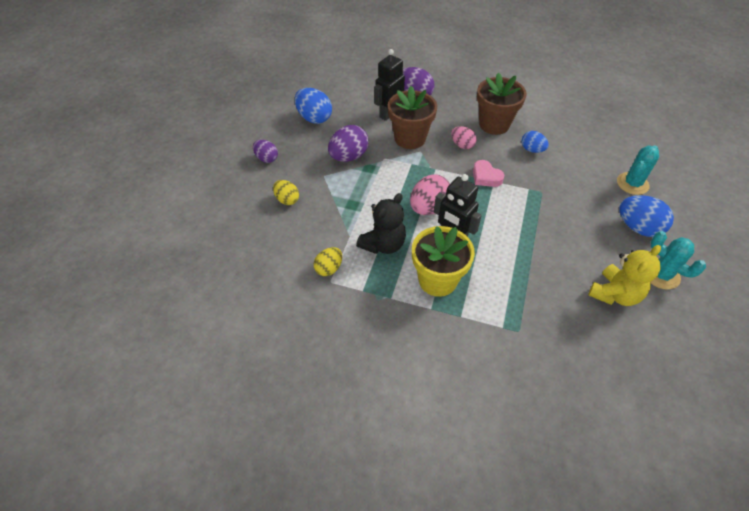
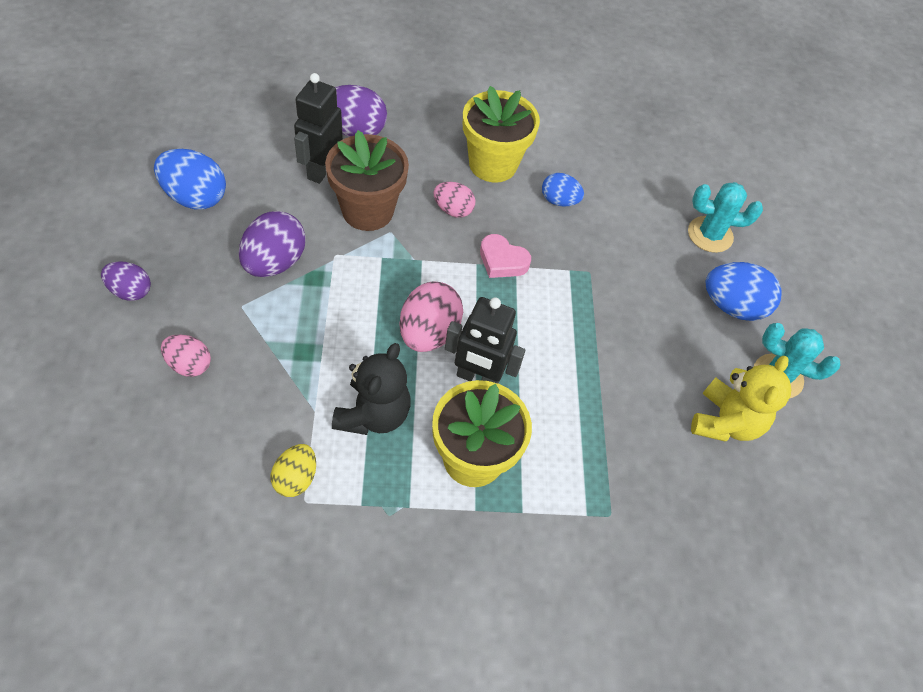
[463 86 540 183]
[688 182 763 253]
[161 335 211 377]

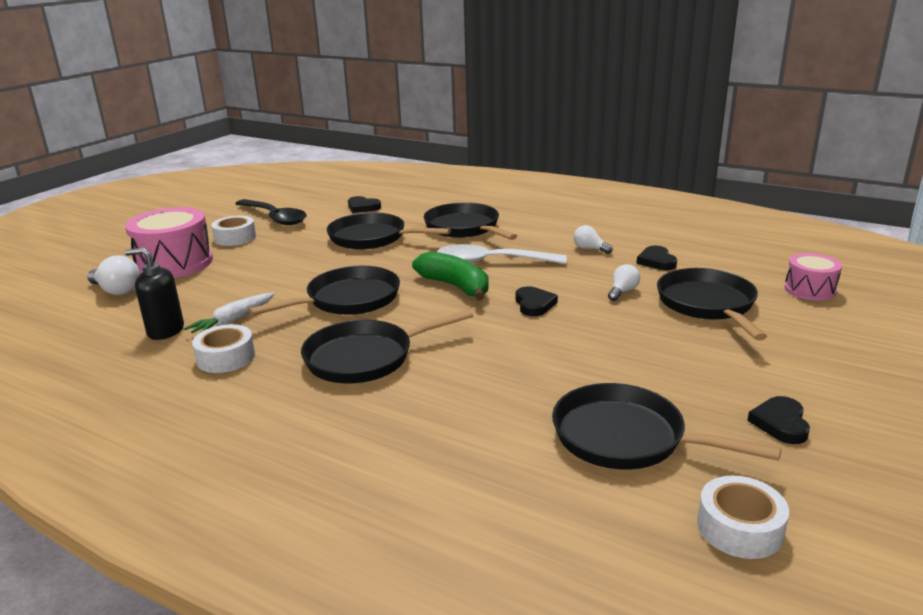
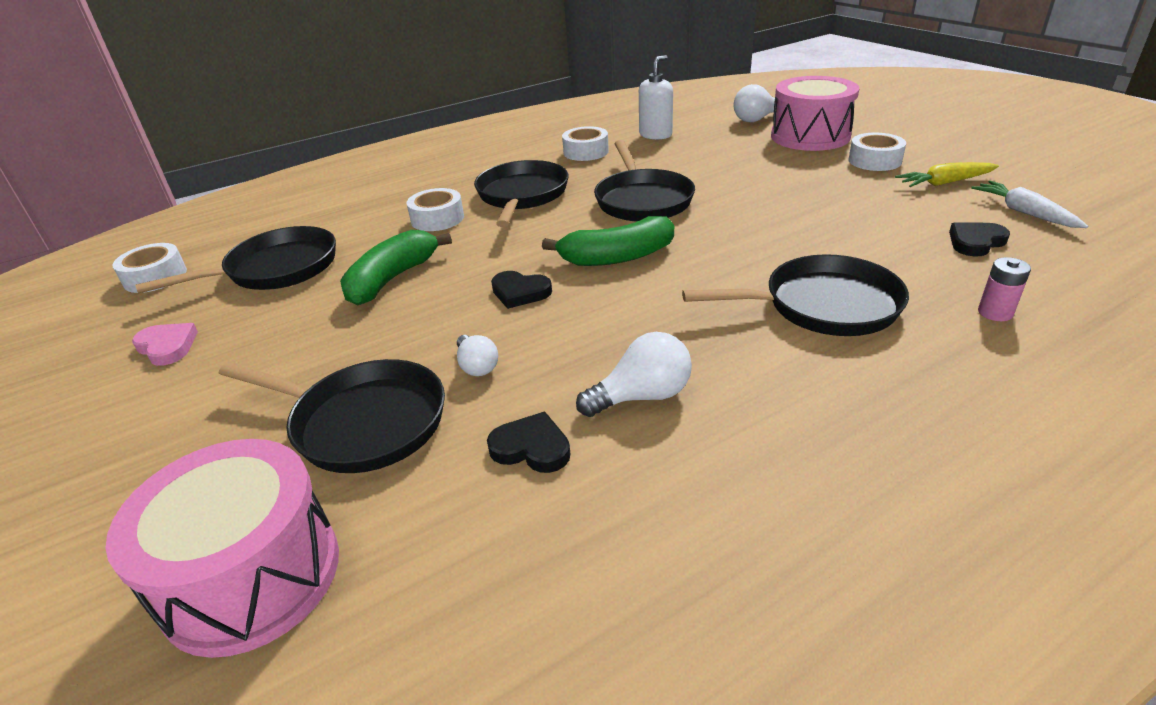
[895 162 999 187]
[327 213 451 250] (first image)
[576 332 692 417]
[437 244 567 264] (first image)
[639 55 673 140]
[106 439 339 658]
[971 181 1088 228]
[132 323 198 366]
[407 188 464 231]
[340 230 452 305]
[978 257 1031 321]

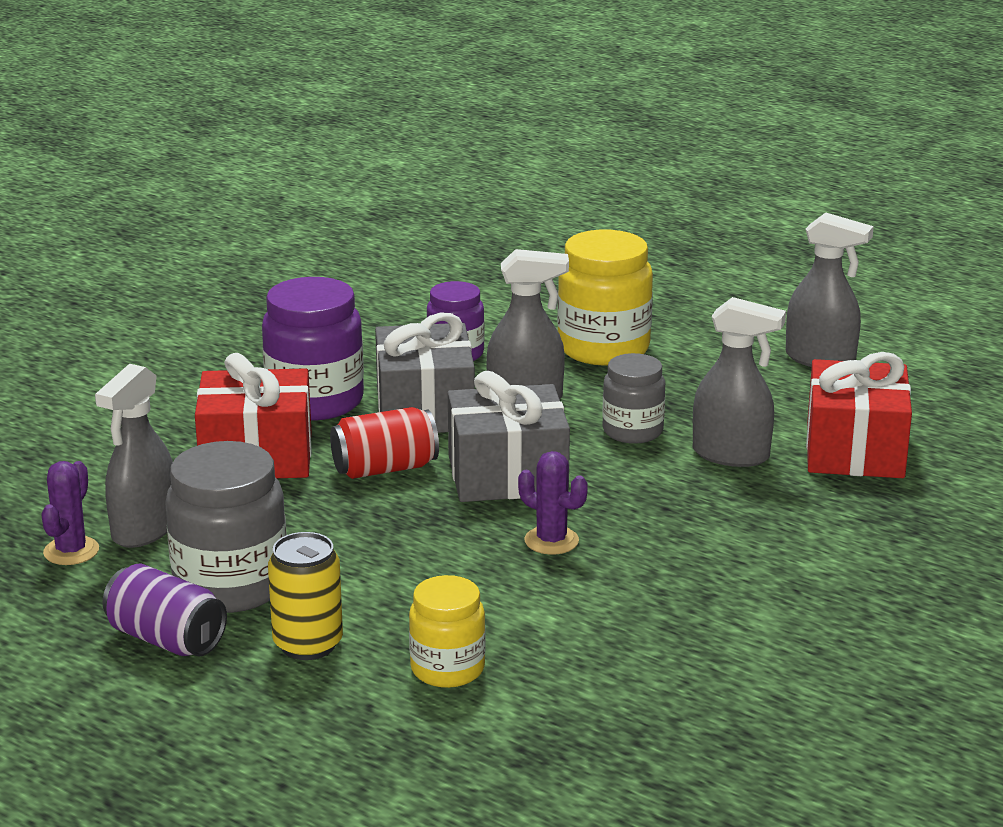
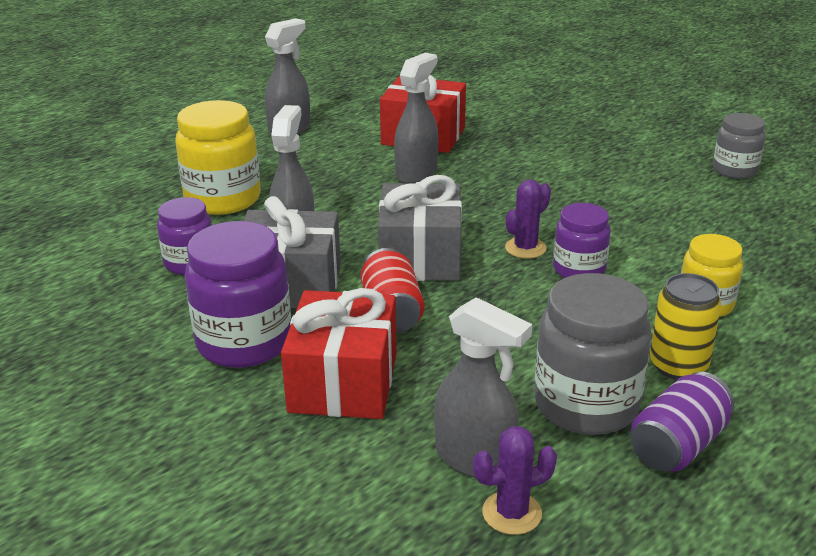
[713 113 766 179]
[473 426 557 535]
[553 203 611 278]

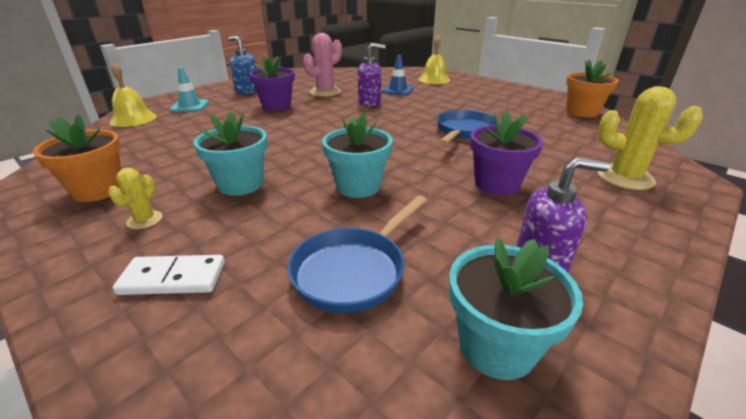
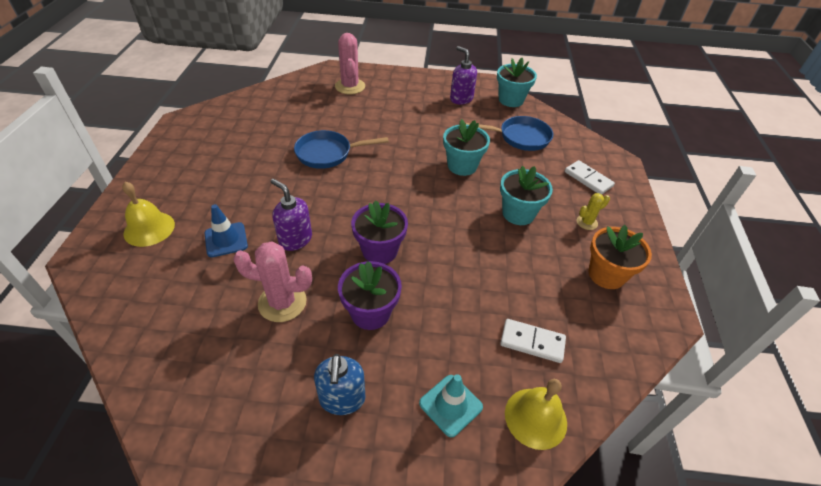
[566 60 619 117] (first image)
[335 33 365 94]
[351 200 408 264]
[500 319 566 363]

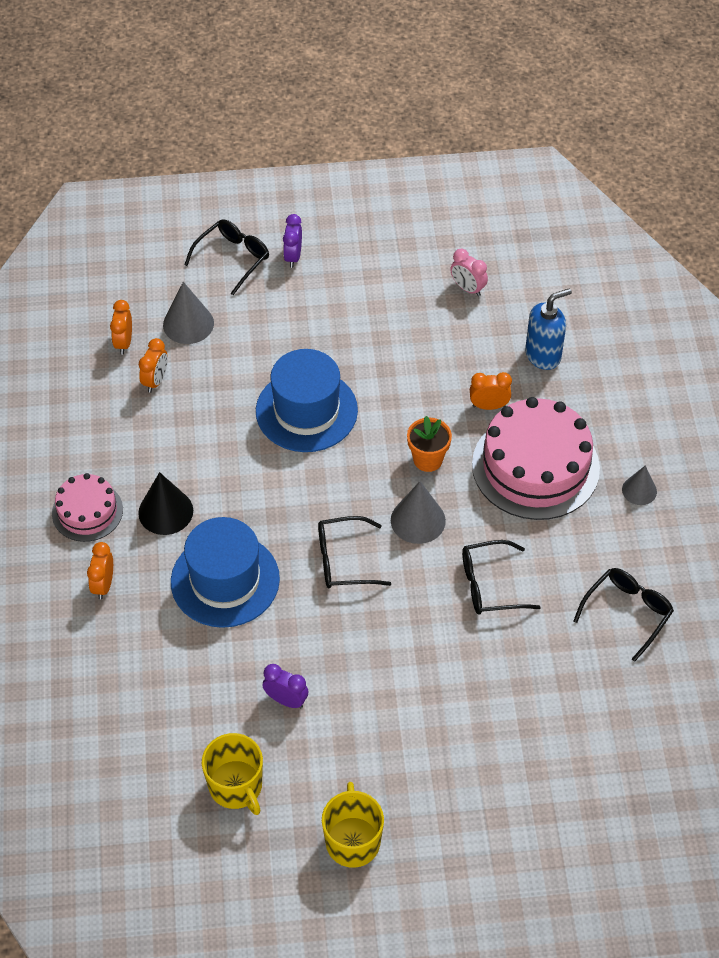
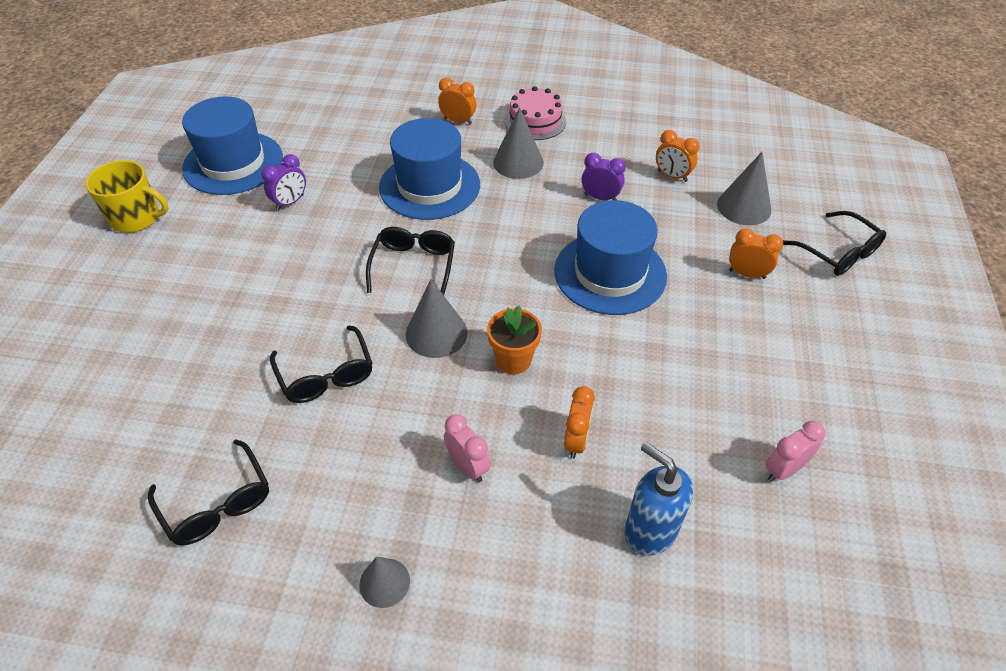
[581 153 626 200]
[624 442 693 556]
[729 228 783 279]
[444 414 491 482]
[493 107 544 179]
[270 325 373 403]
[182 96 283 195]

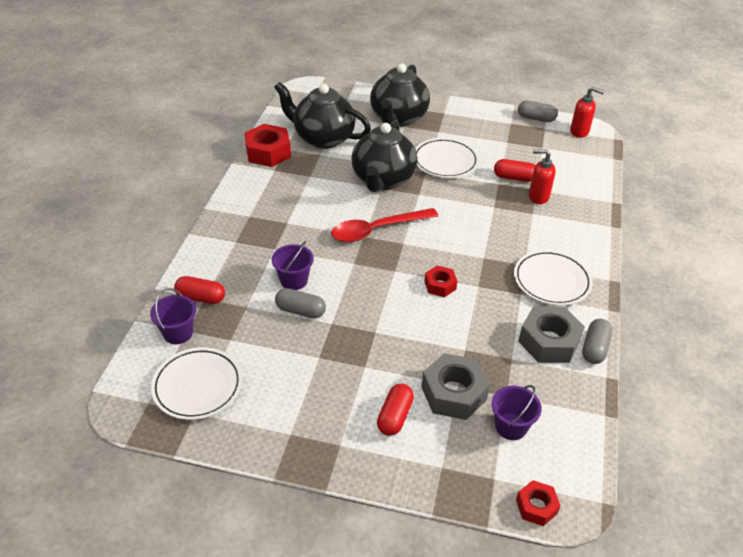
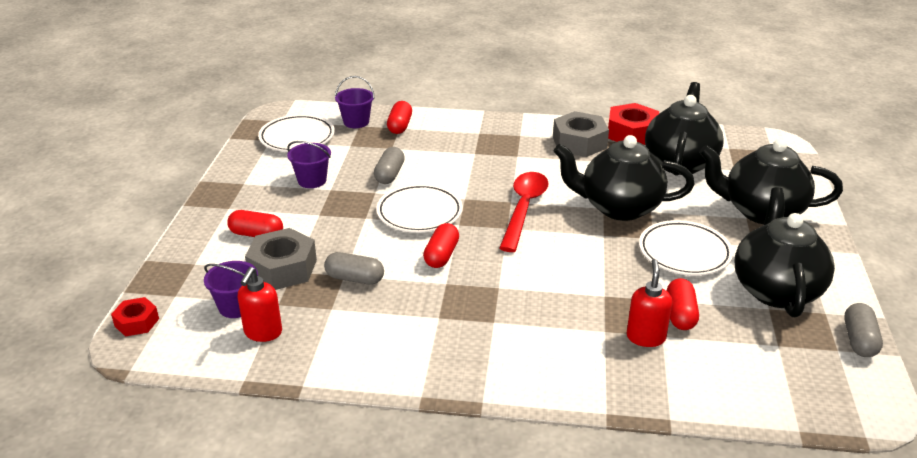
[238 267 282 342]
[499 172 549 252]
[287 141 331 188]
[376 184 463 233]
[423 223 459 268]
[553 111 609 157]
[324 252 384 285]
[735 187 835 317]

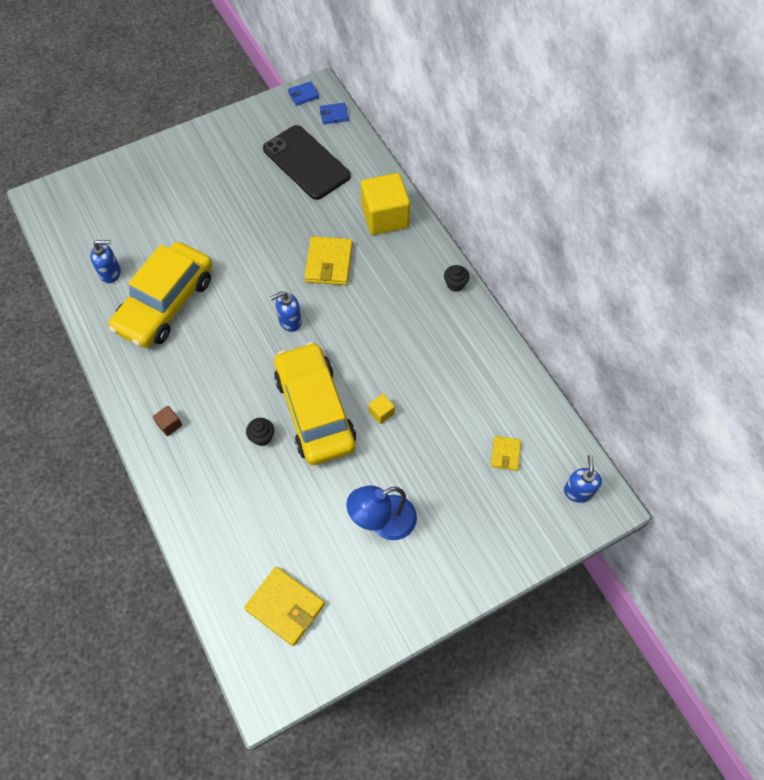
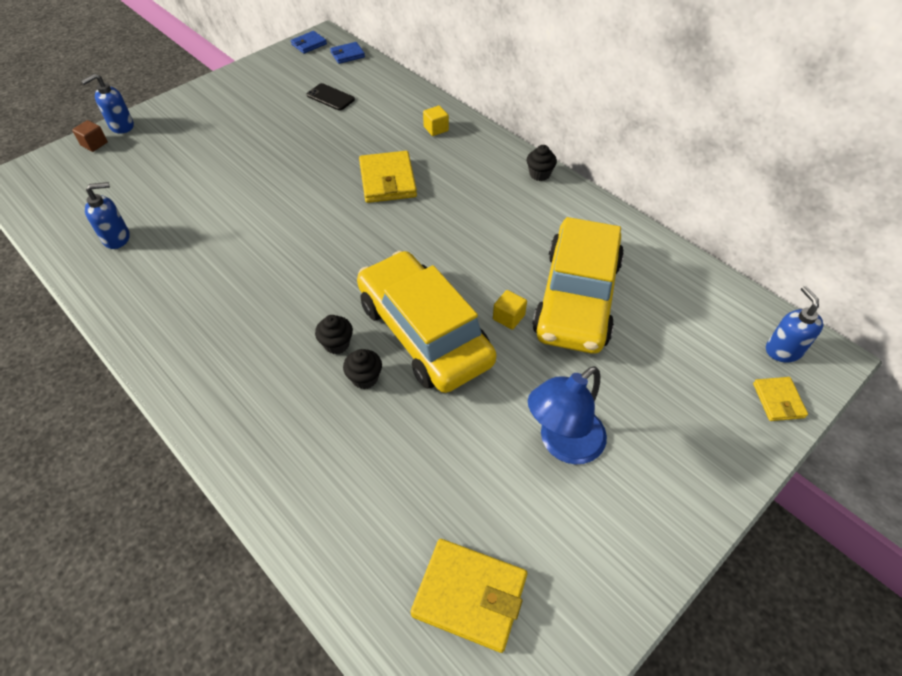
[307 83 355 111]
[423 106 449 136]
[532 217 624 354]
[81 73 134 134]
[72 120 108 152]
[753 377 808 421]
[315 315 353 354]

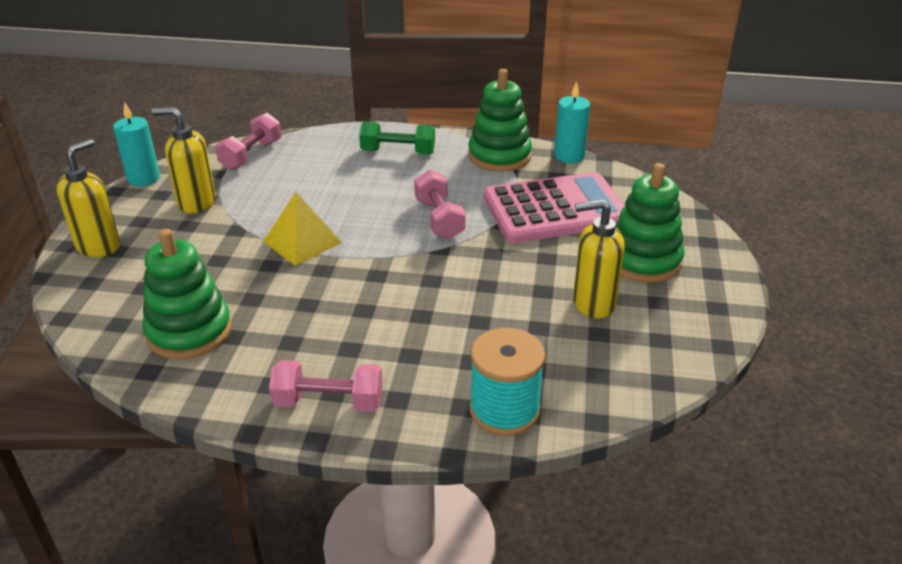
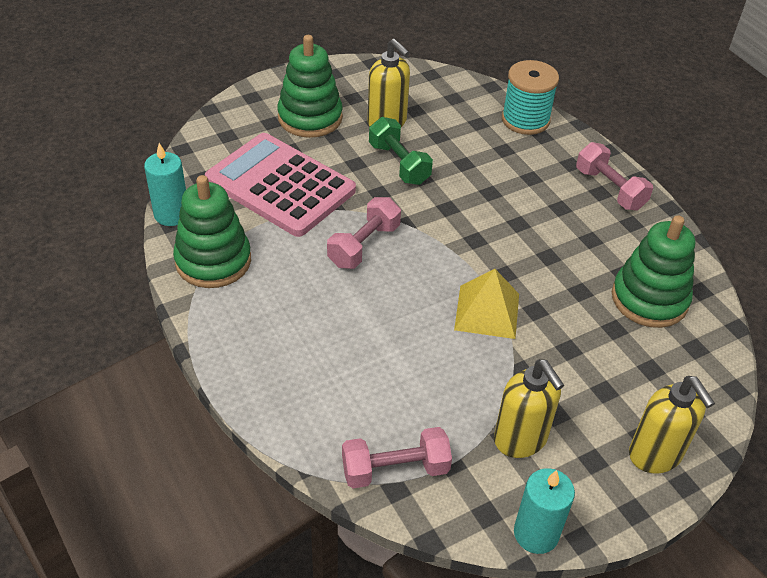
[369 117 433 185]
[629 376 715 474]

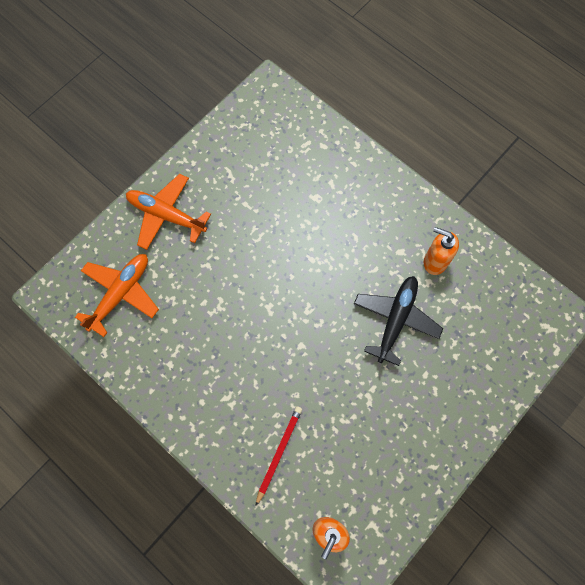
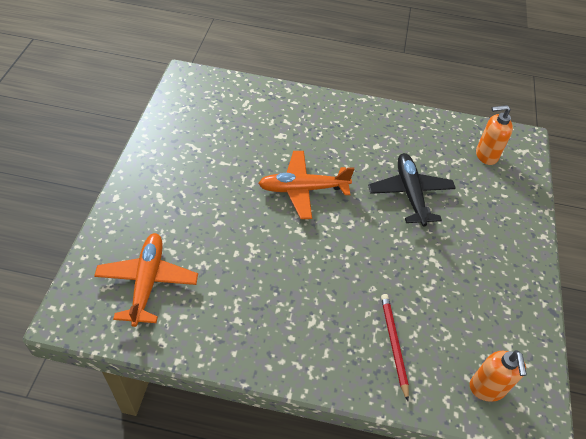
[258 151 354 219]
[476 105 513 165]

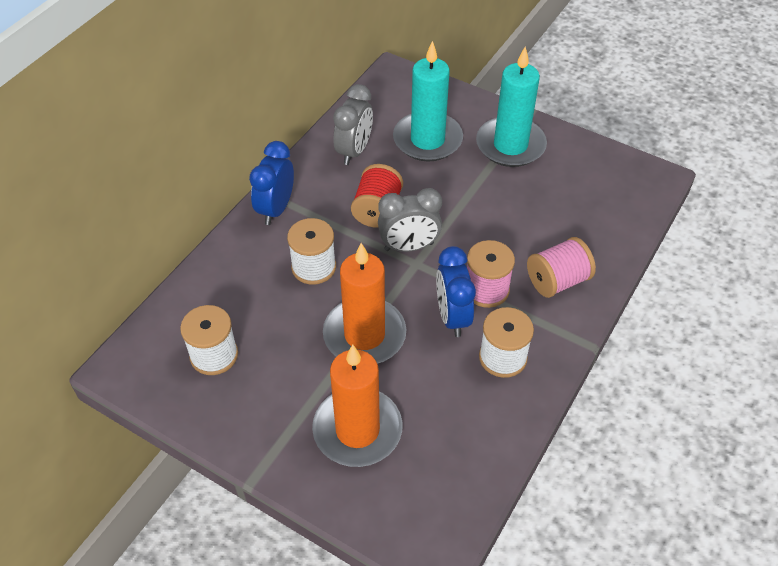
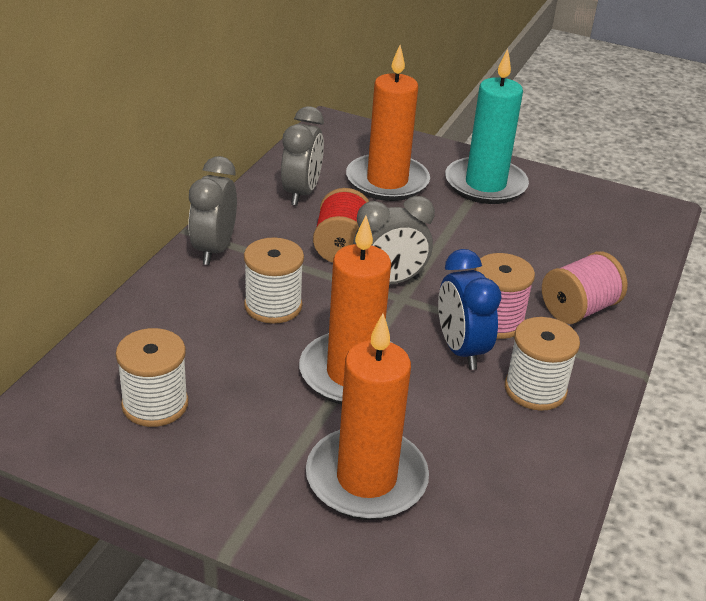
[346 45 430 201]
[188 156 237 265]

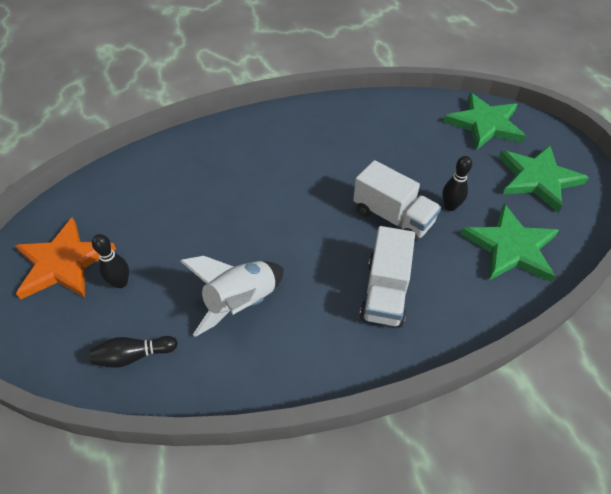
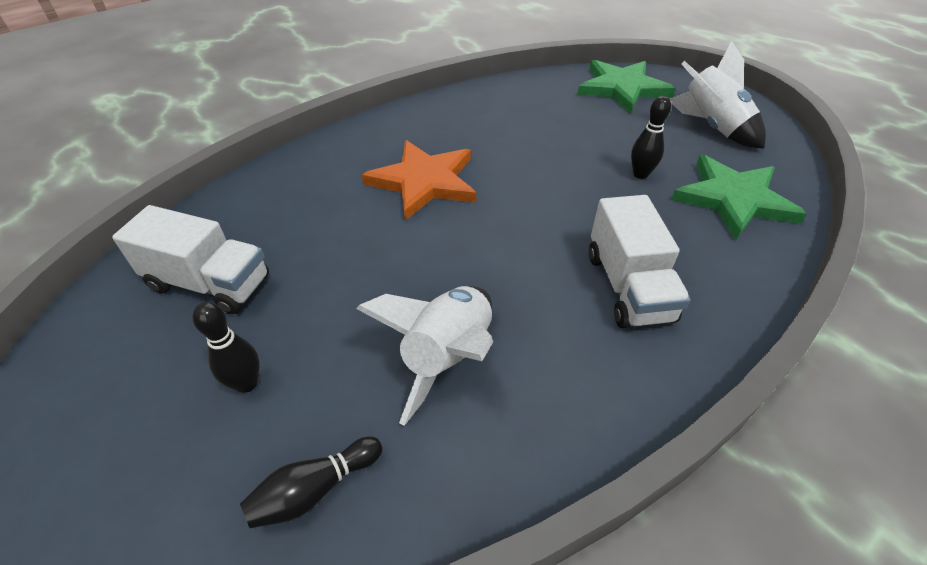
[670 41 766 149]
[112 205 269 314]
[362 140 476 221]

